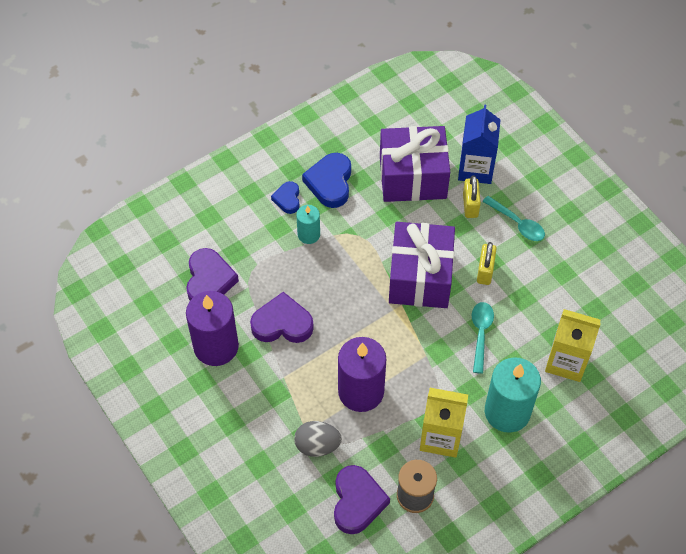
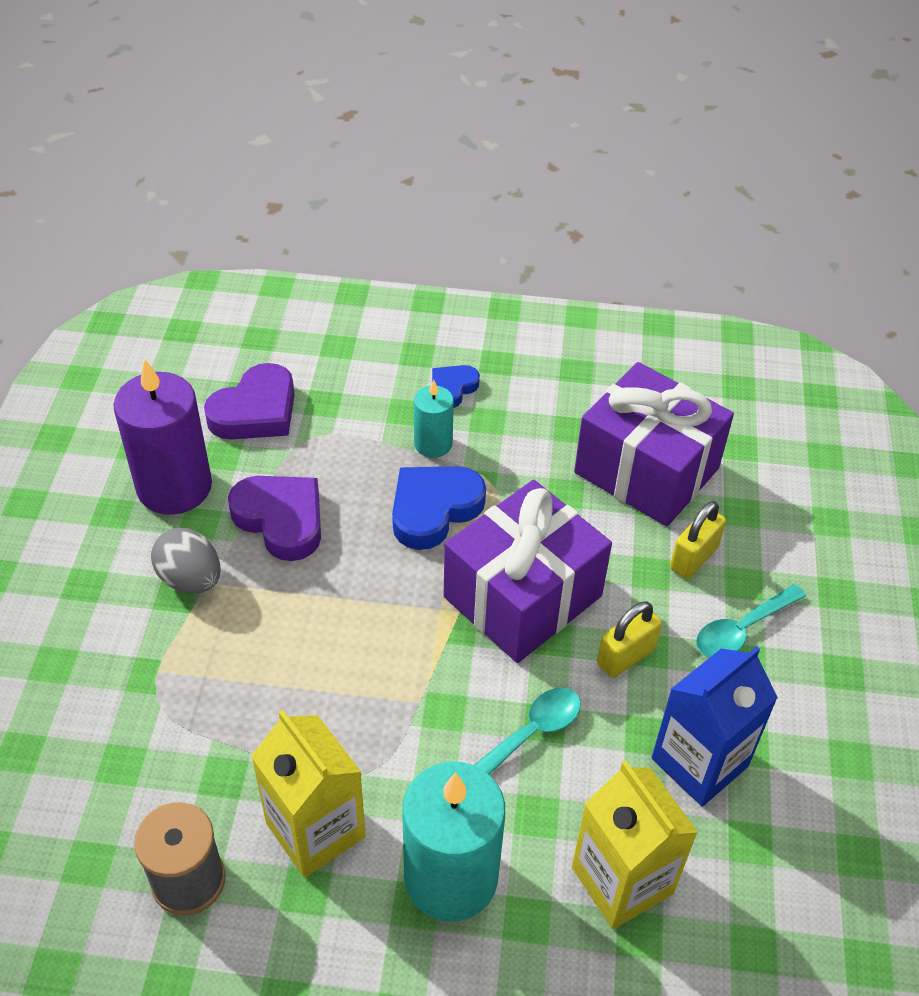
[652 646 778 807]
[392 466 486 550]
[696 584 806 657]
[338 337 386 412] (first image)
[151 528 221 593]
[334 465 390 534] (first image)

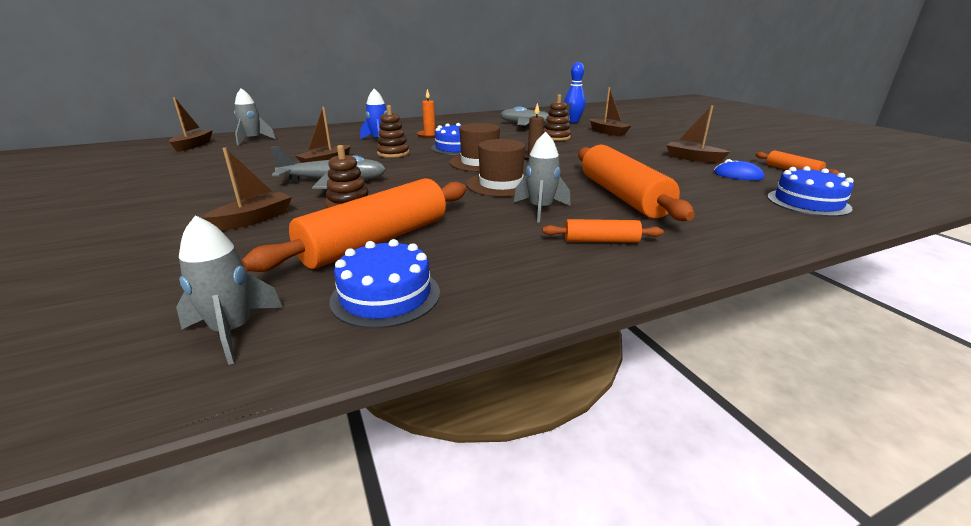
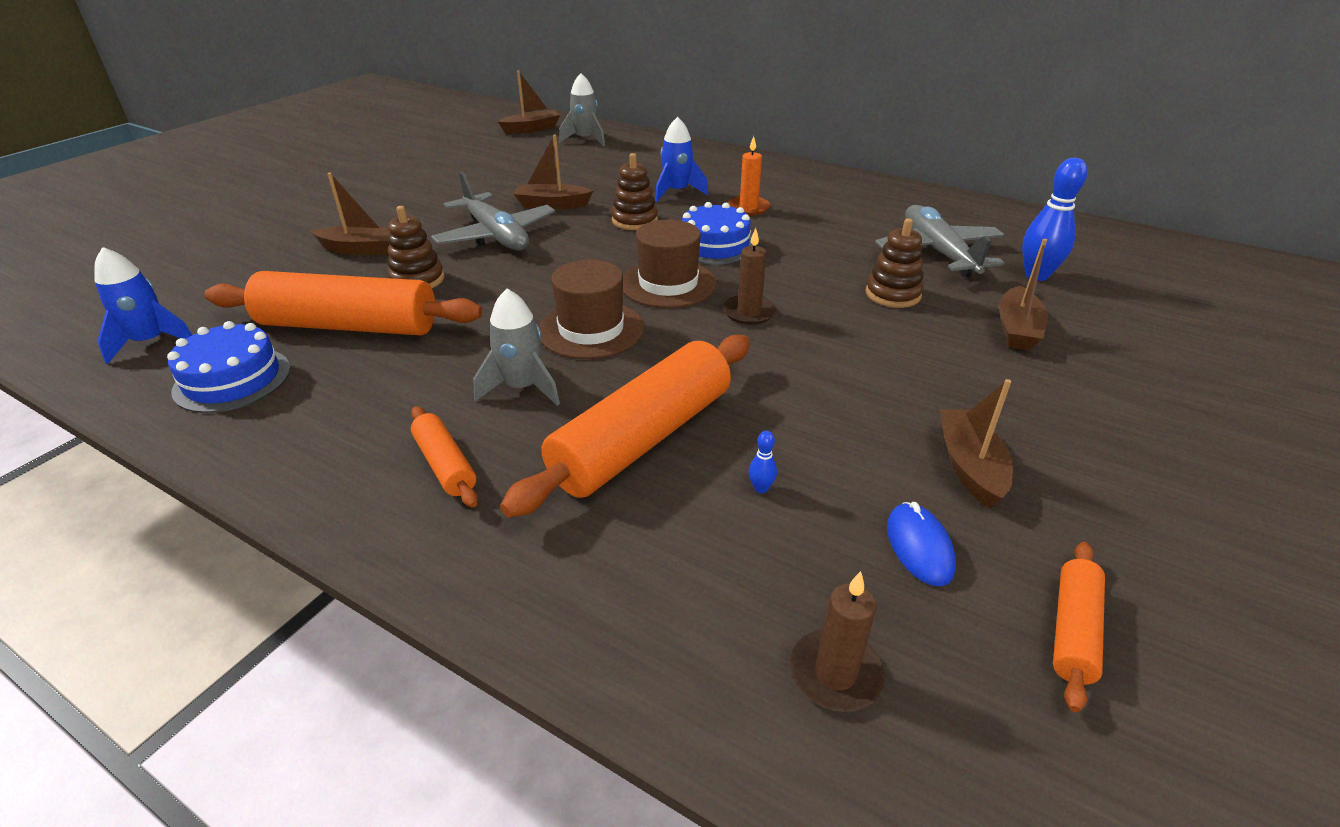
[790 571 885 712]
[94 247 192 364]
[749 431 777 493]

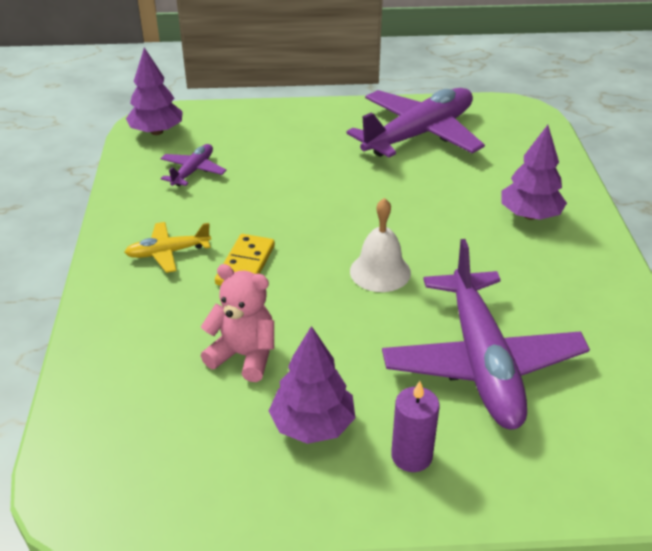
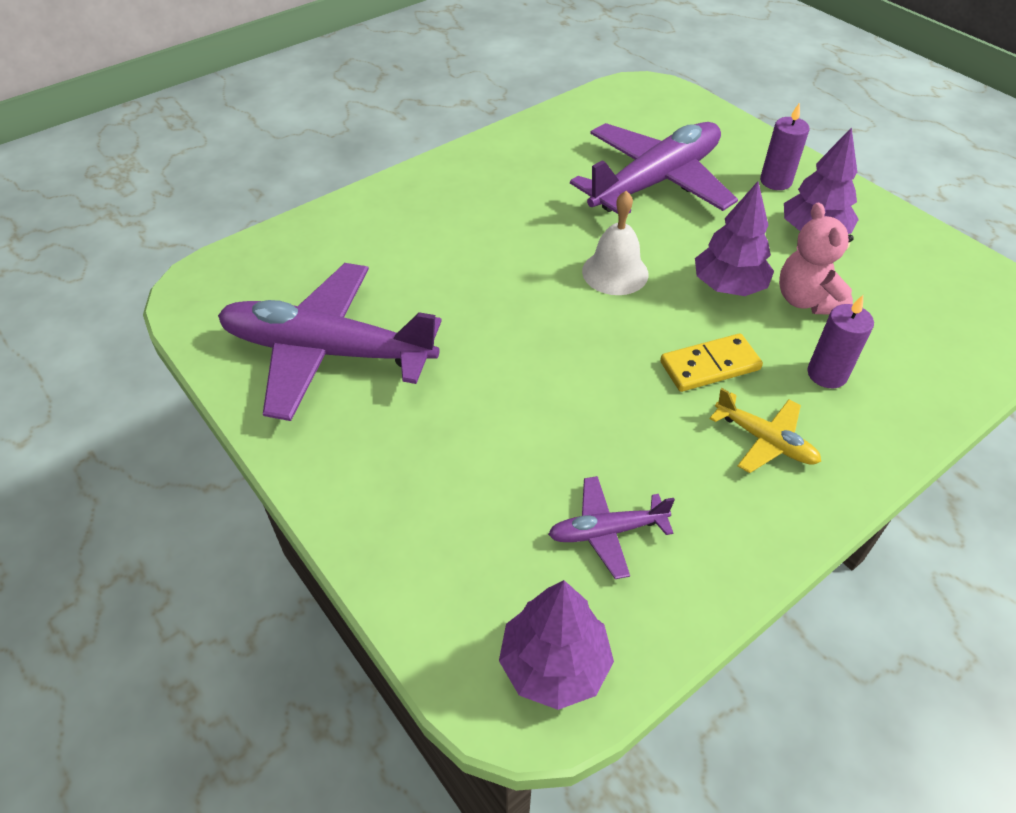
[695 181 774 296]
[807 295 874 388]

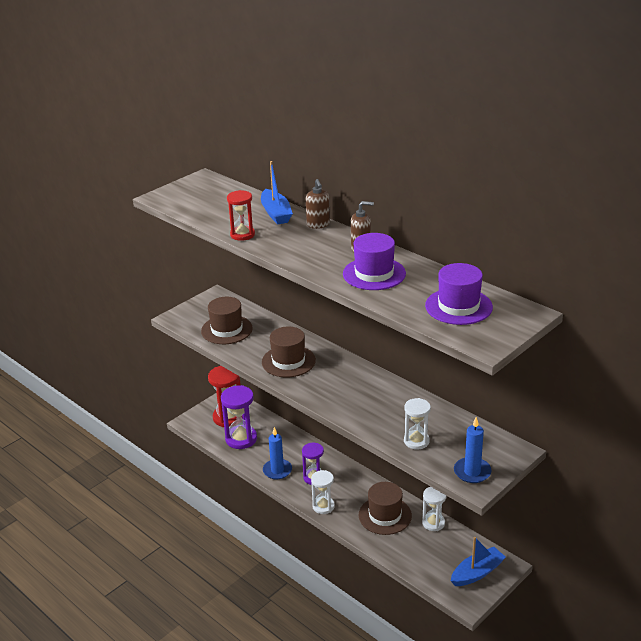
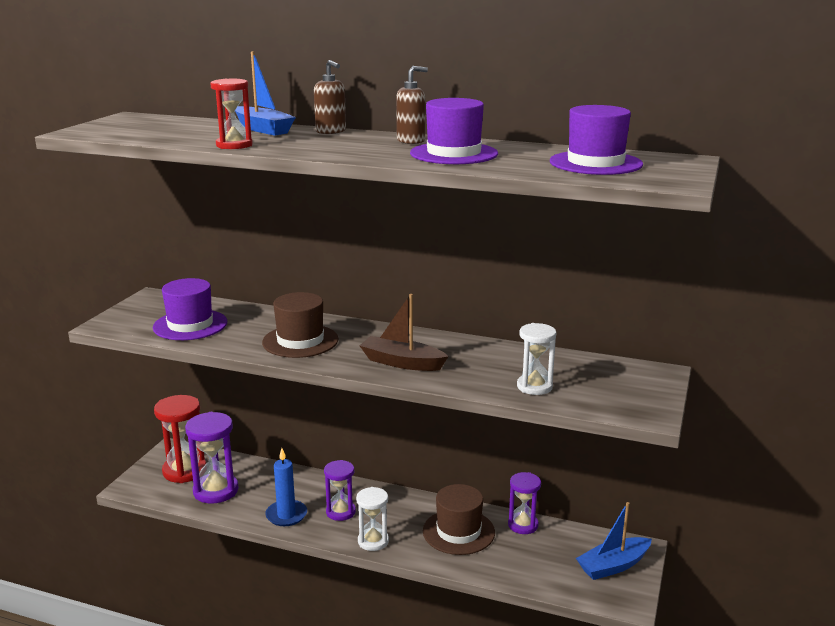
[153 278 227 340]
[454 417 492 483] (first image)
[508 472 541 534]
[576 502 652 580]
[359 294 449 371]

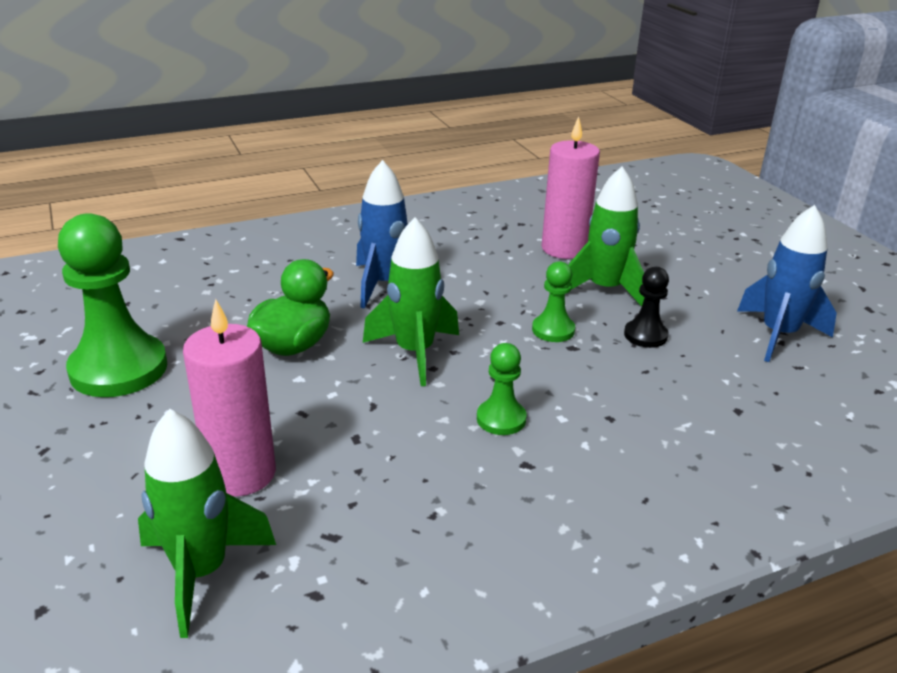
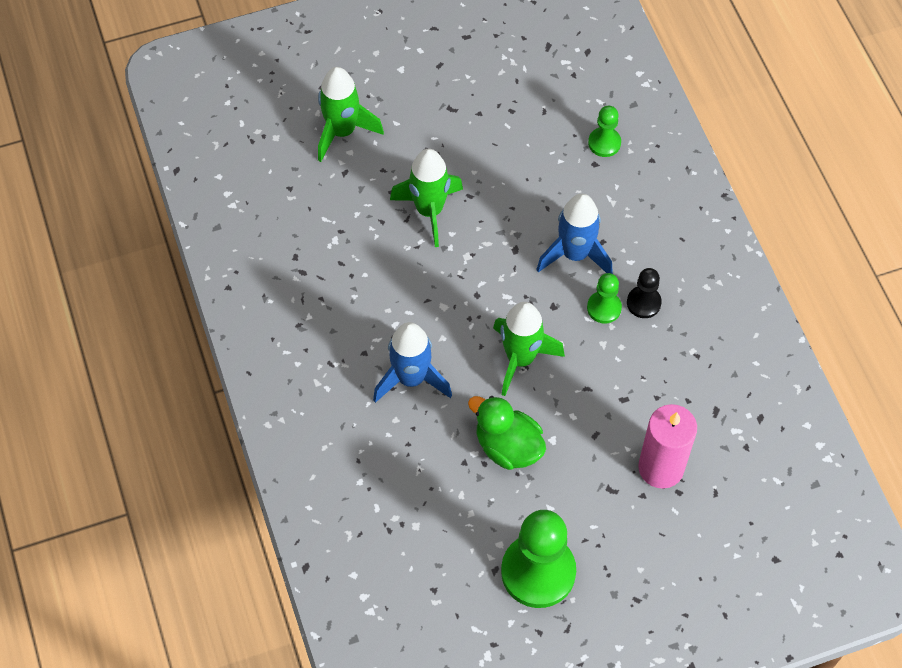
[542 116 600 259] (first image)
[536 194 613 274]
[588 106 621 157]
[627 268 662 318]
[318 67 384 162]

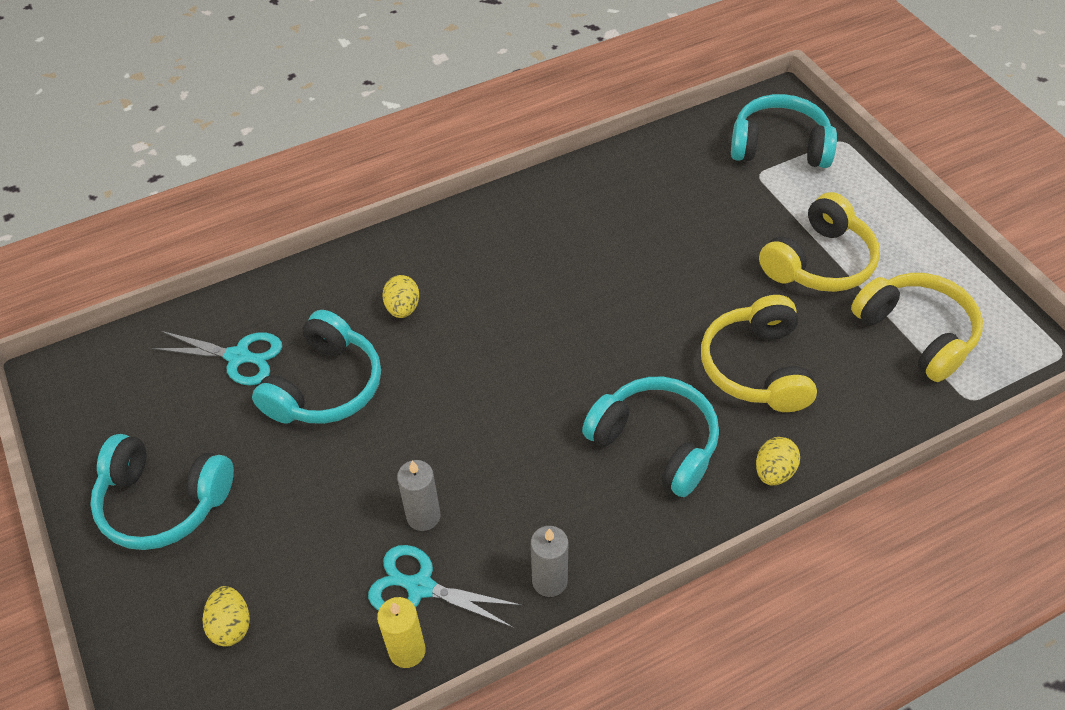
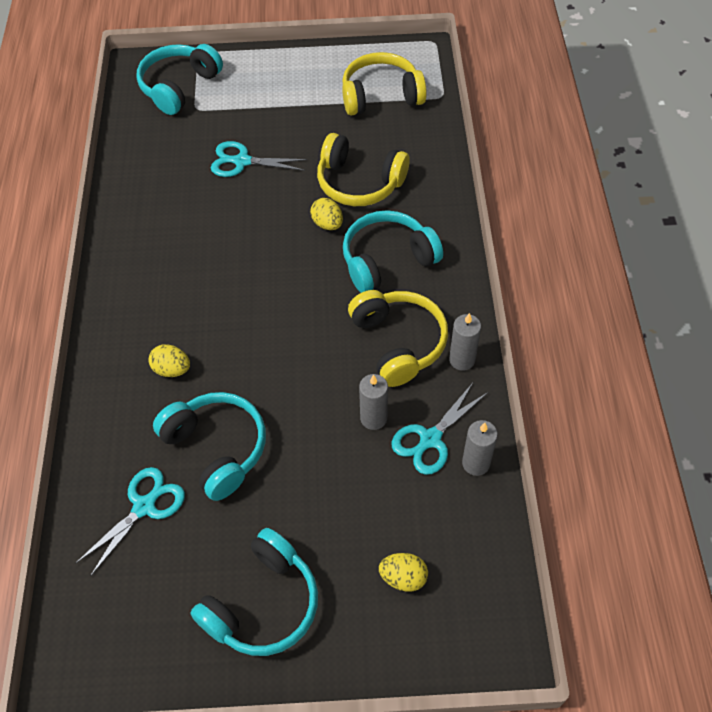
[348 290 448 387]
[310 198 343 230]
[462 420 498 476]
[211 141 307 177]

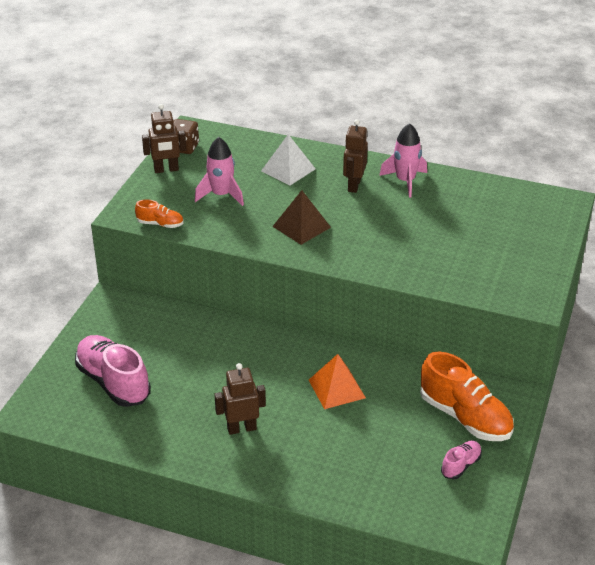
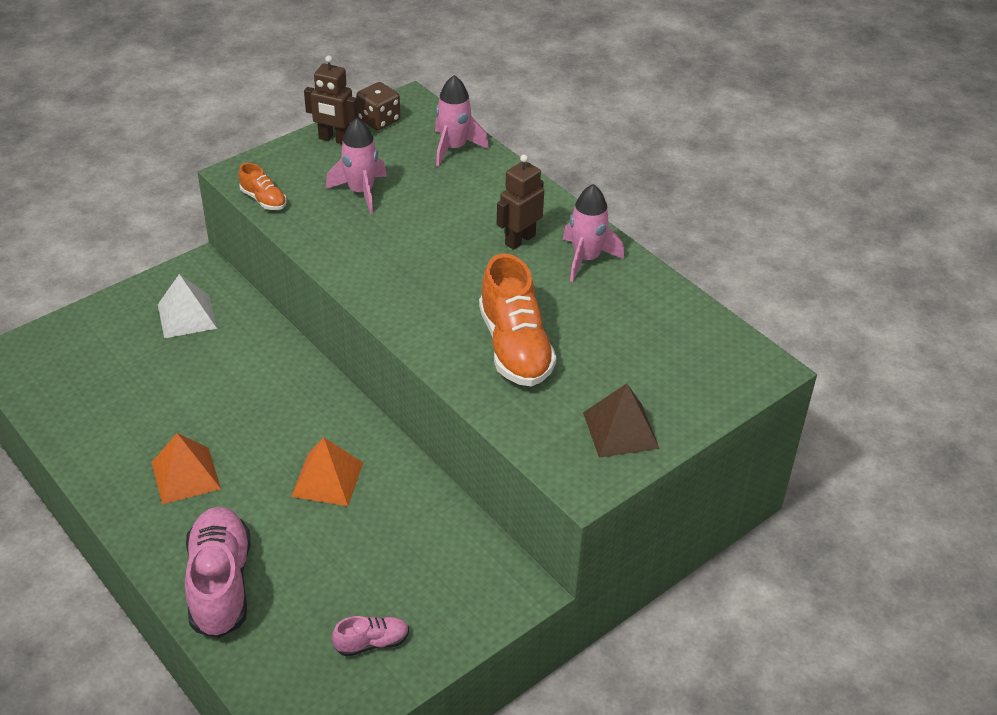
[158 274 217 338]
[583 383 660 458]
[185 507 250 639]
[479 254 556 387]
[151 433 221 504]
[435 75 489 167]

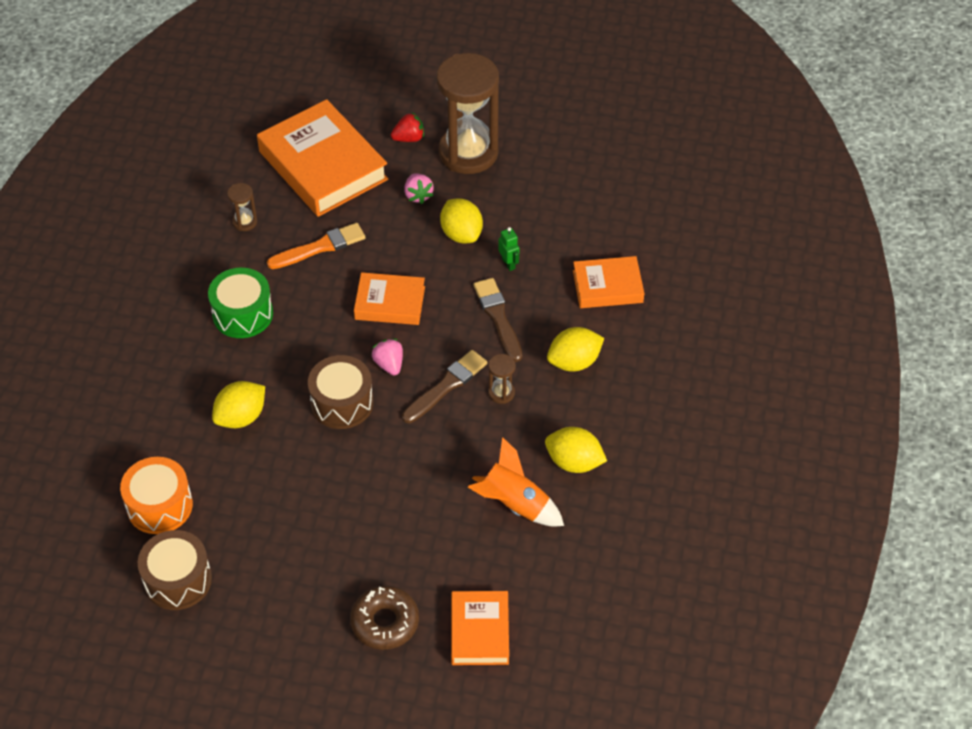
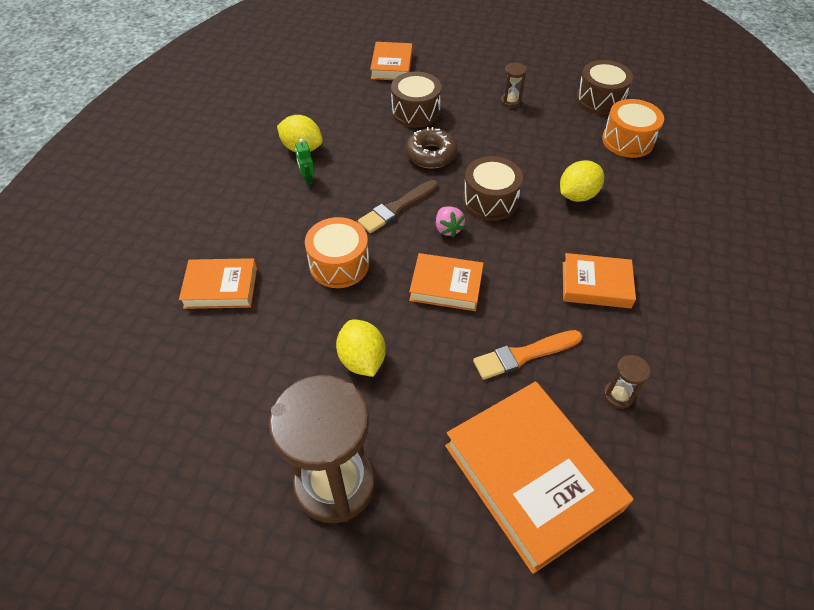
[391 112 424 142] (first image)
[404 173 434 204] (first image)
[295 139 315 185]
[563 253 636 308]
[305 217 369 288]
[547 327 604 372] (first image)
[501 62 527 108]
[468 437 564 526] (first image)
[405 127 458 169]
[391 72 441 128]

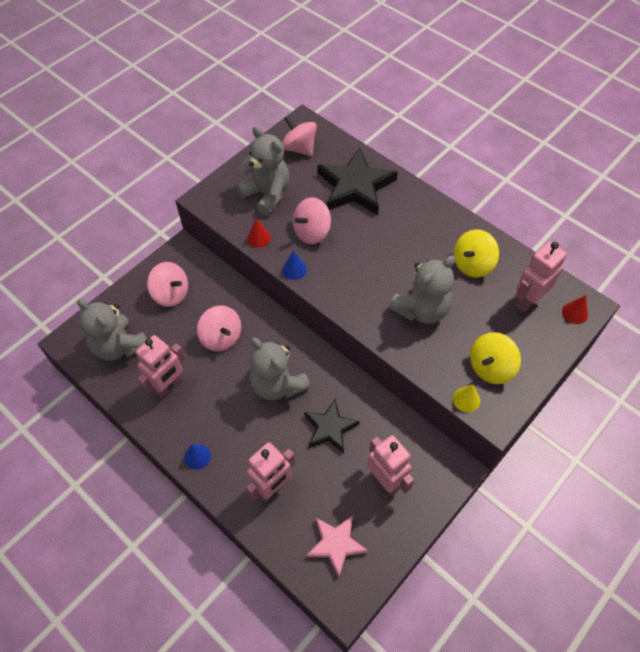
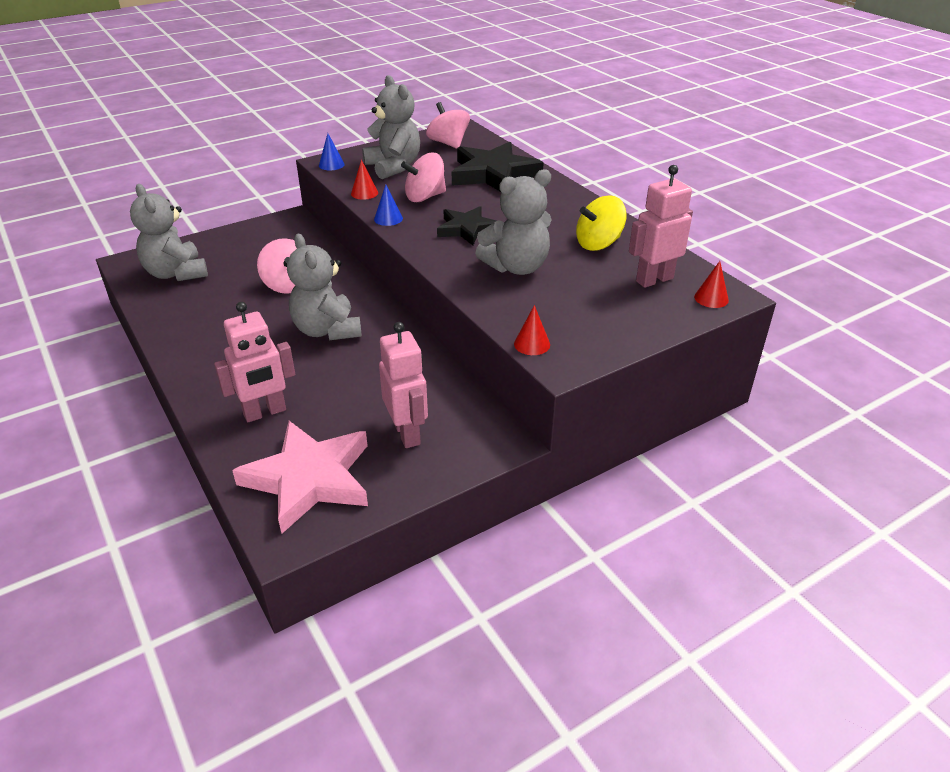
[147 262 188 307] (first image)
[470 332 521 384] (first image)
[136 335 186 398] (first image)
[514 305 550 355]
[437 206 497 245]
[319 133 345 171]
[232 421 368 534]

